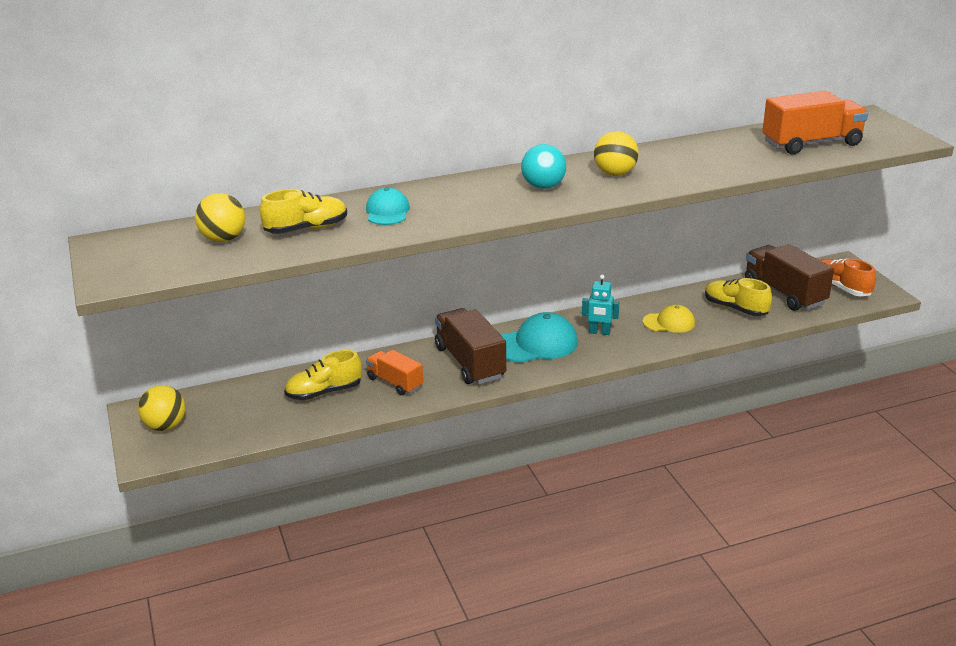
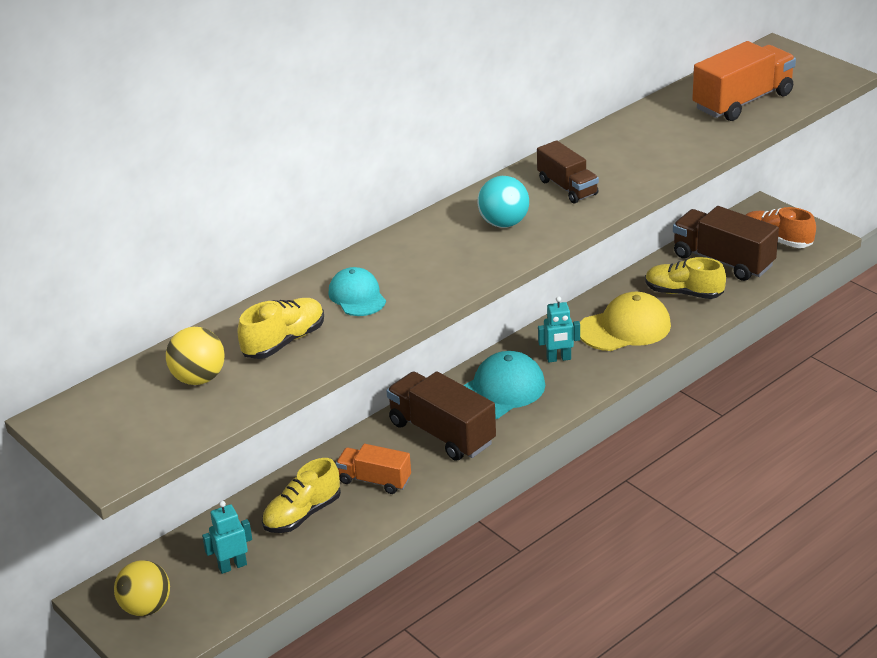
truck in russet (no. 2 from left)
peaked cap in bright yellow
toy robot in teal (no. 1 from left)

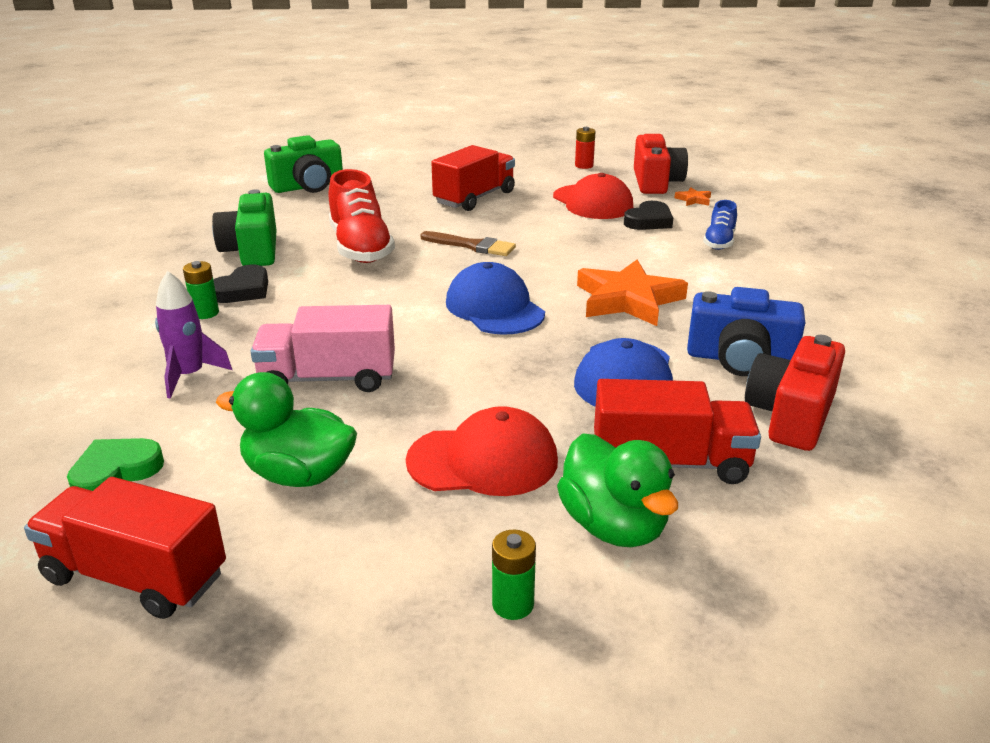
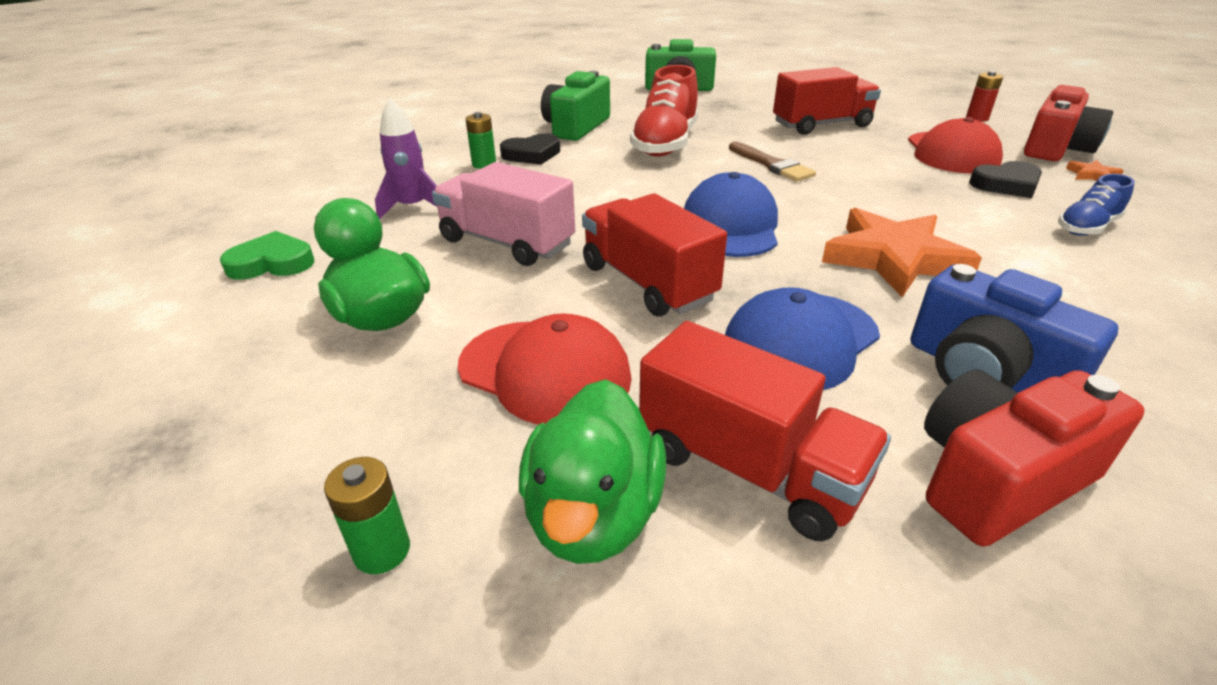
truck in scarlet (no. 1 from left)

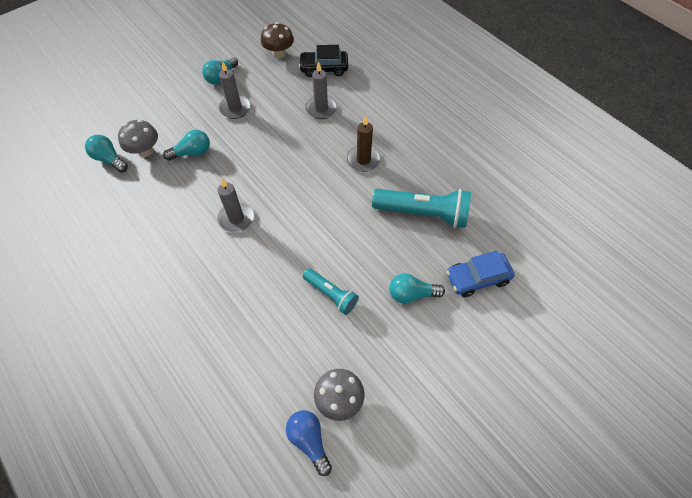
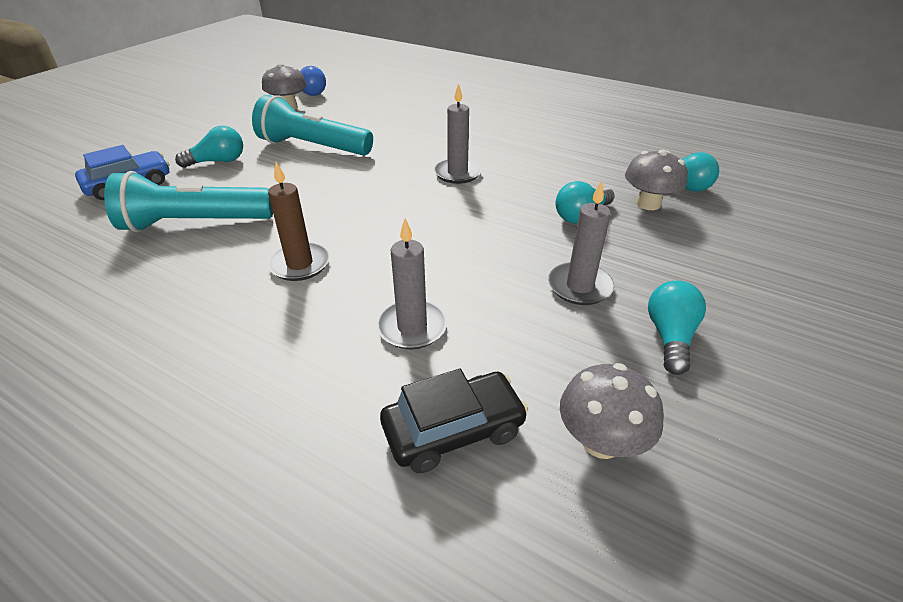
toadstool in gray (no. 2 from left)
flashlight in teal (no. 2 from left)

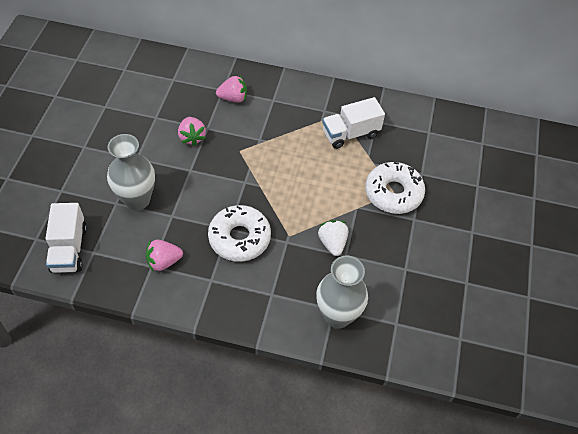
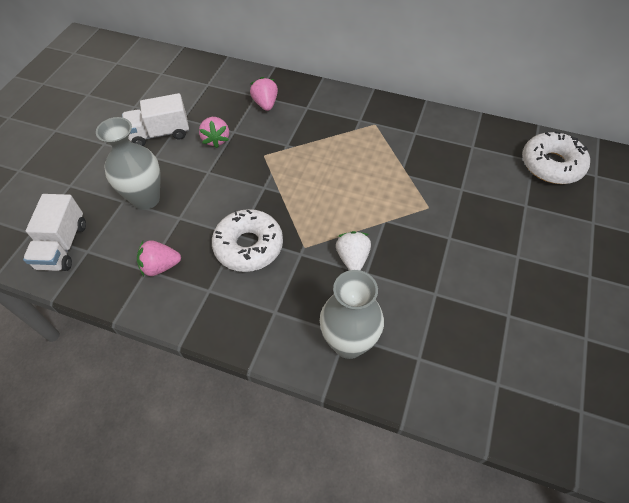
strawberry in rosy (no. 3 from left)
truck in white (no. 2 from left)
doughnut in white (no. 2 from left)

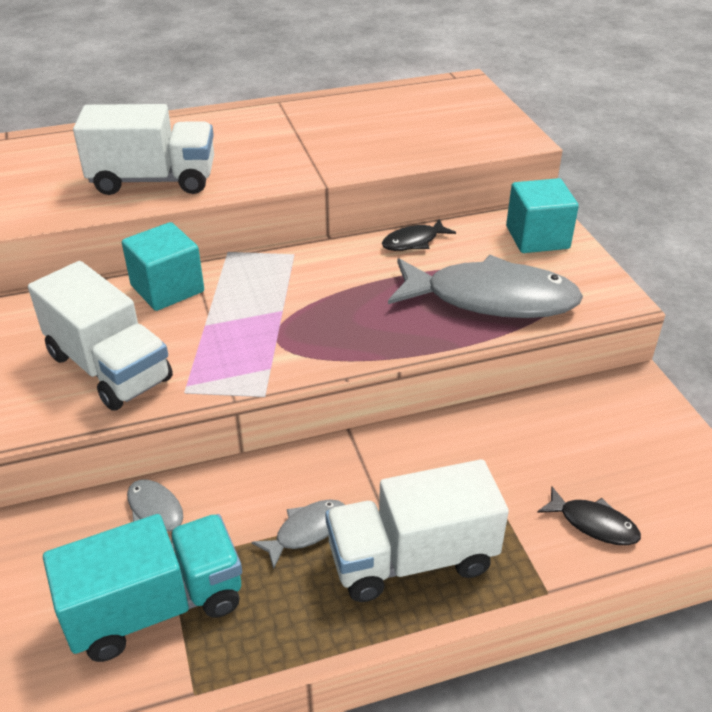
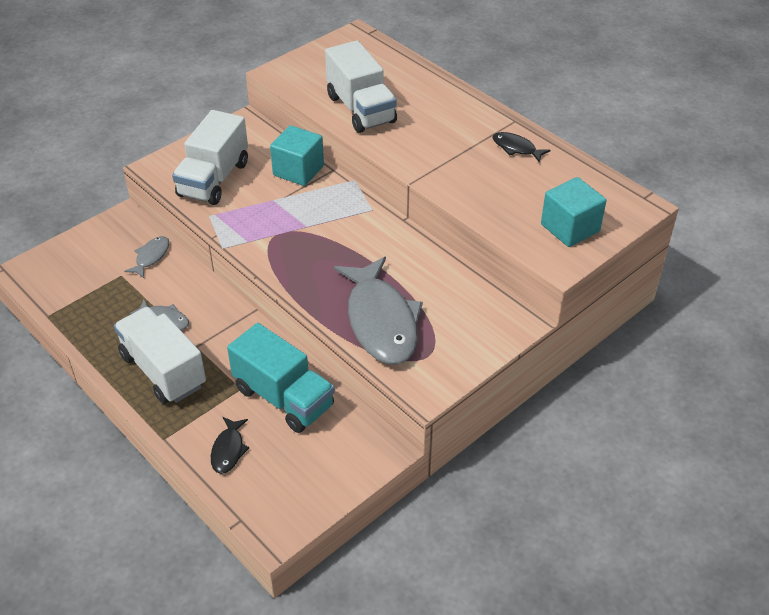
truck in teal
toy fish in black (no. 2 from left)
block in teal (no. 2 from left)

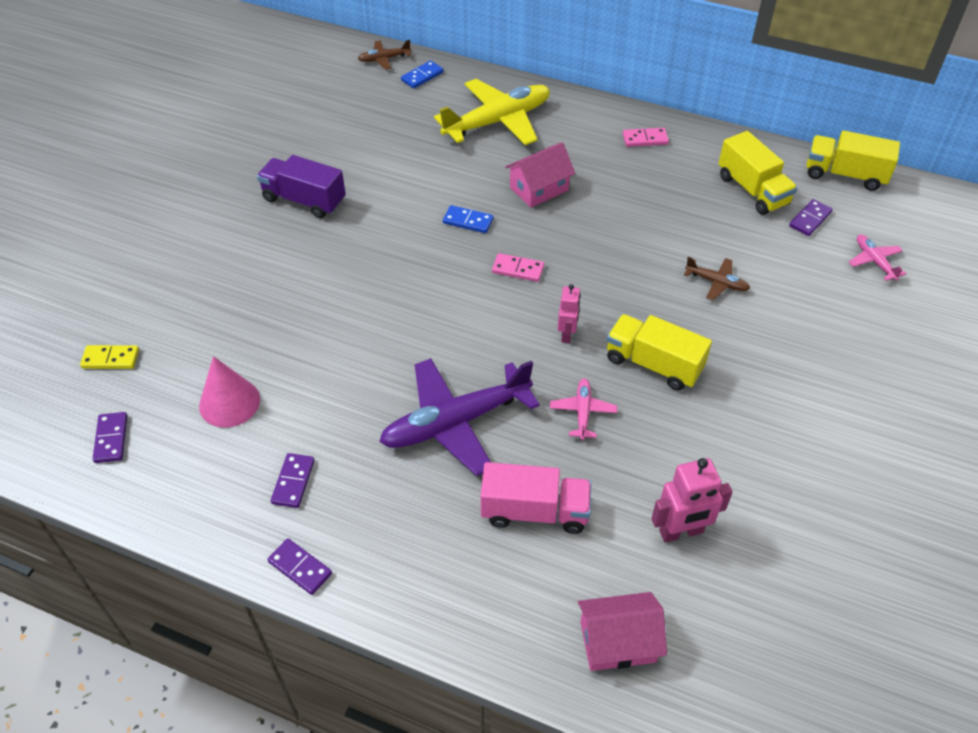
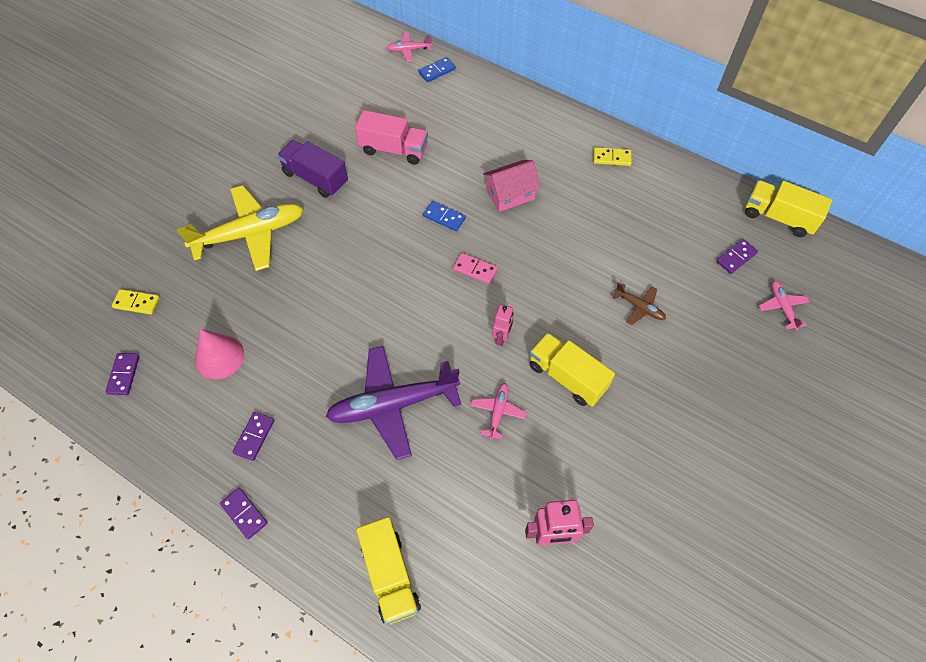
toy plane in rosy (no. 1 from left)
toy plane in bright yellow
truck in rosy
house in rosy (no. 2 from left in the first image)
domino piece in bright yellow (no. 2 from left)
truck in bright yellow (no. 1 from left)

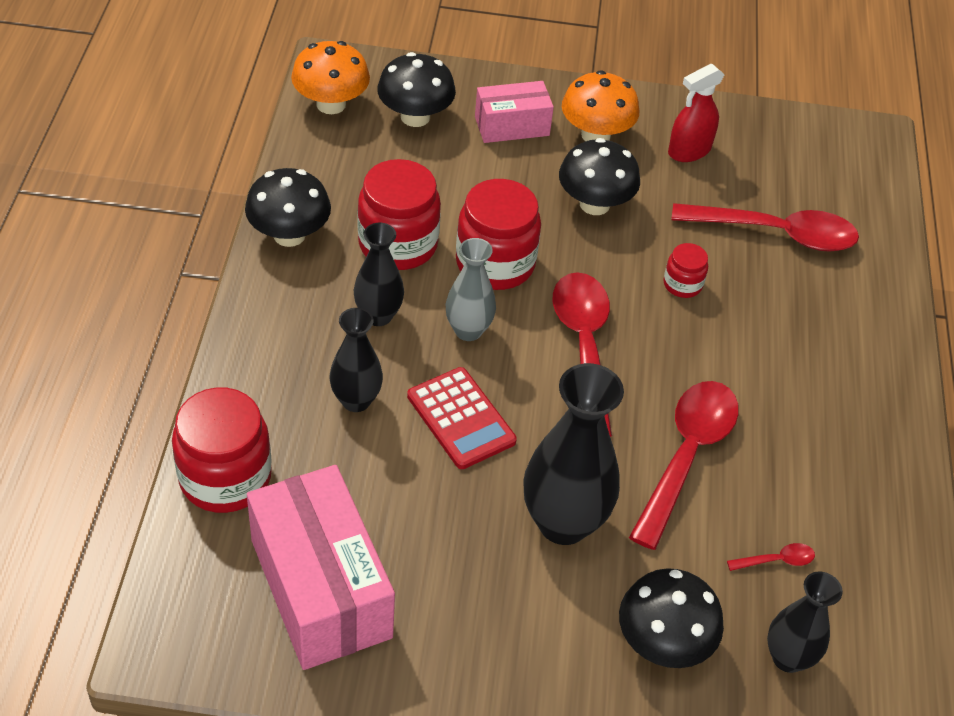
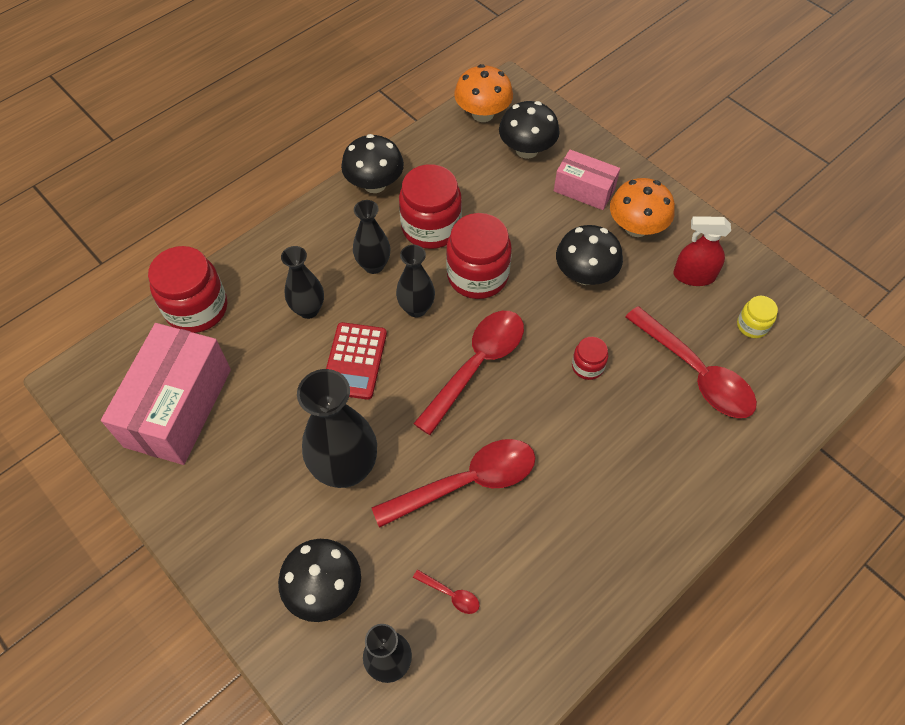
vase in black (no. 5 from left)
preserve jar in bright yellow

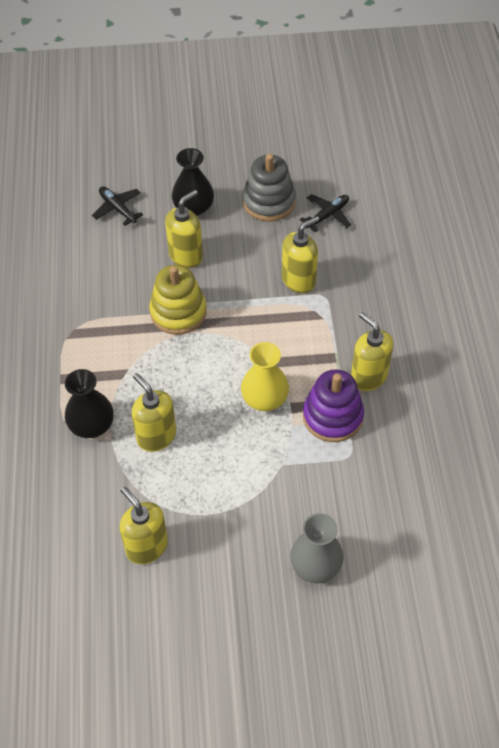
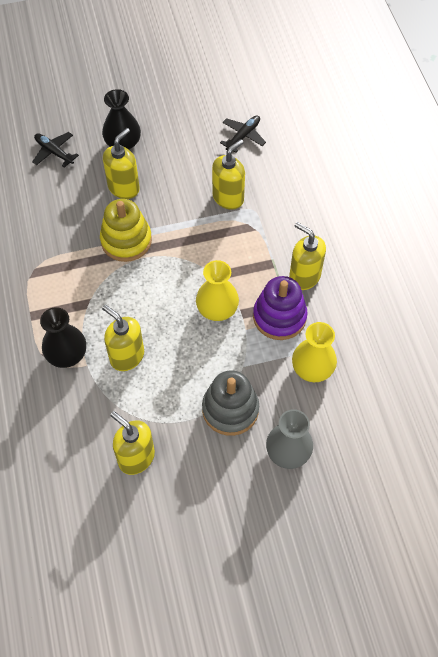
stacking rings in gray
vase in bright yellow (no. 2 from left)

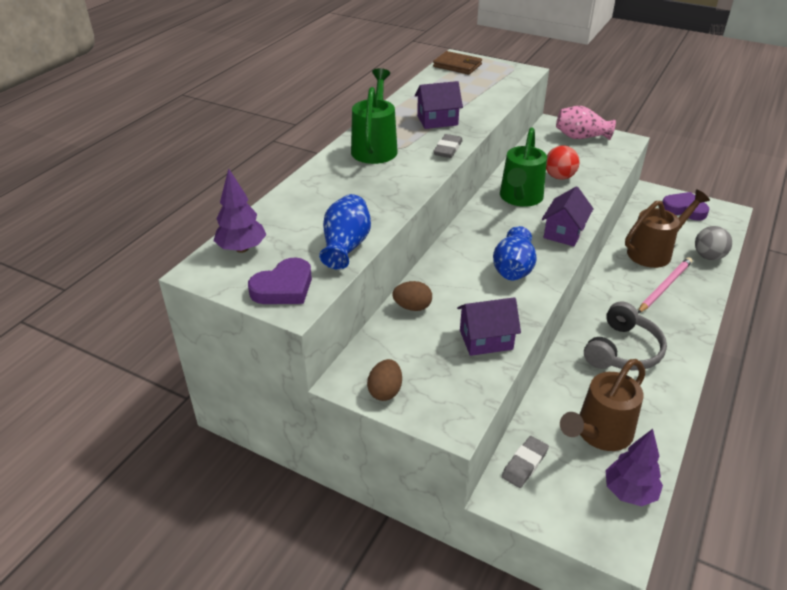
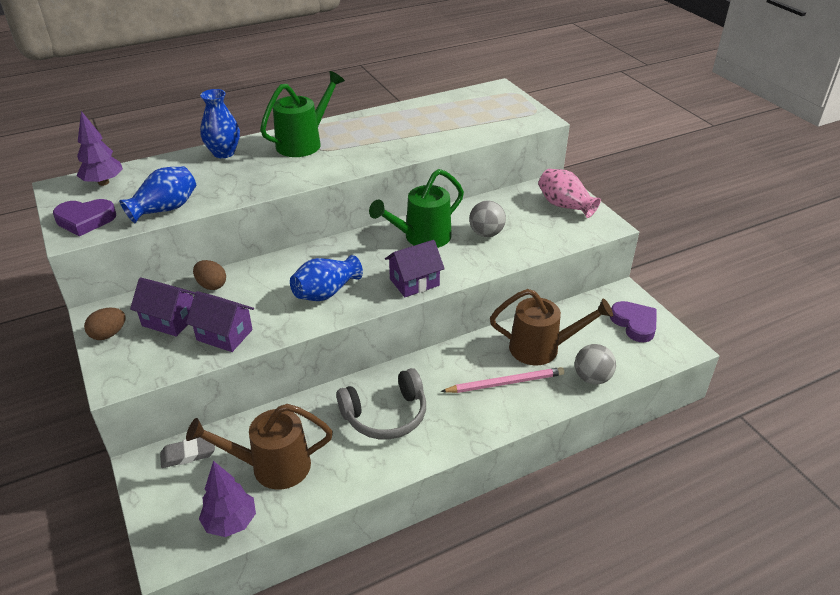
house in royal purple (no. 1 from left)
card wallet in russet
eraser in gray (no. 1 from left in the first image)
play ball in gray (no. 1 from left)
vase in royal blue (no. 2 from left)

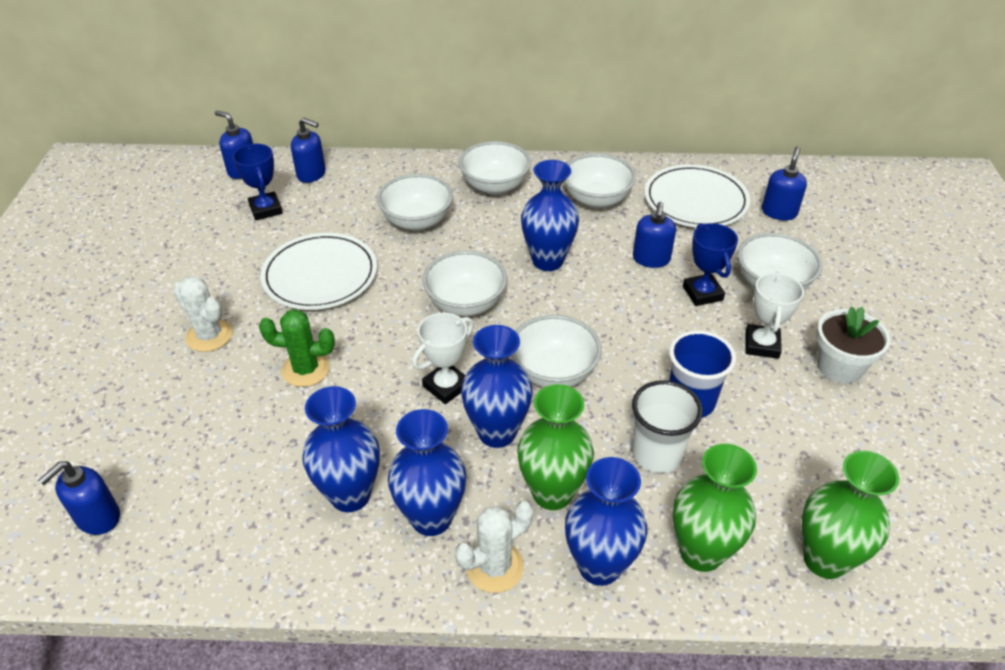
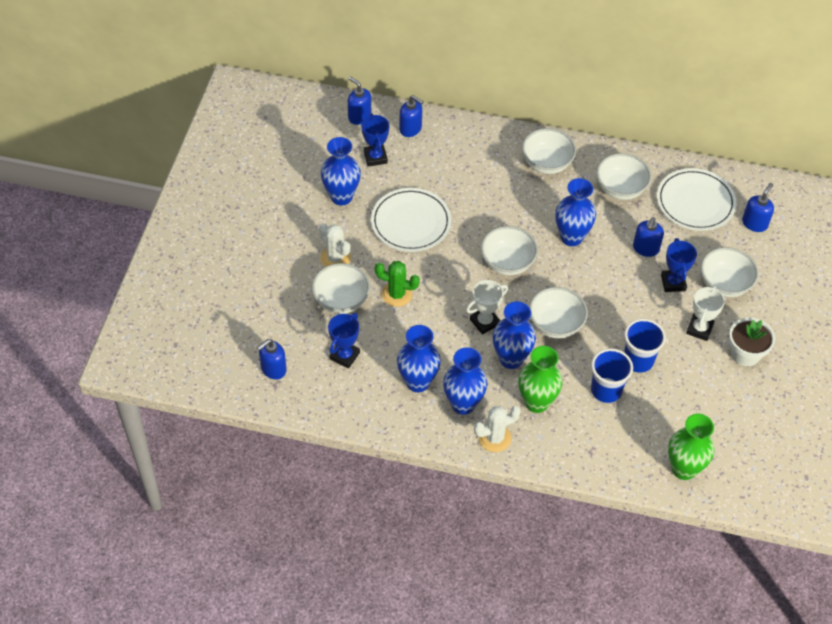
deep dish in white (no. 1 from left)
vase in royal blue (no. 1 from left)
cup in royal blue (no. 1 from left)
vase in leaf-green (no. 2 from left in the first image)
prize cup in royal blue (no. 1 from left)

